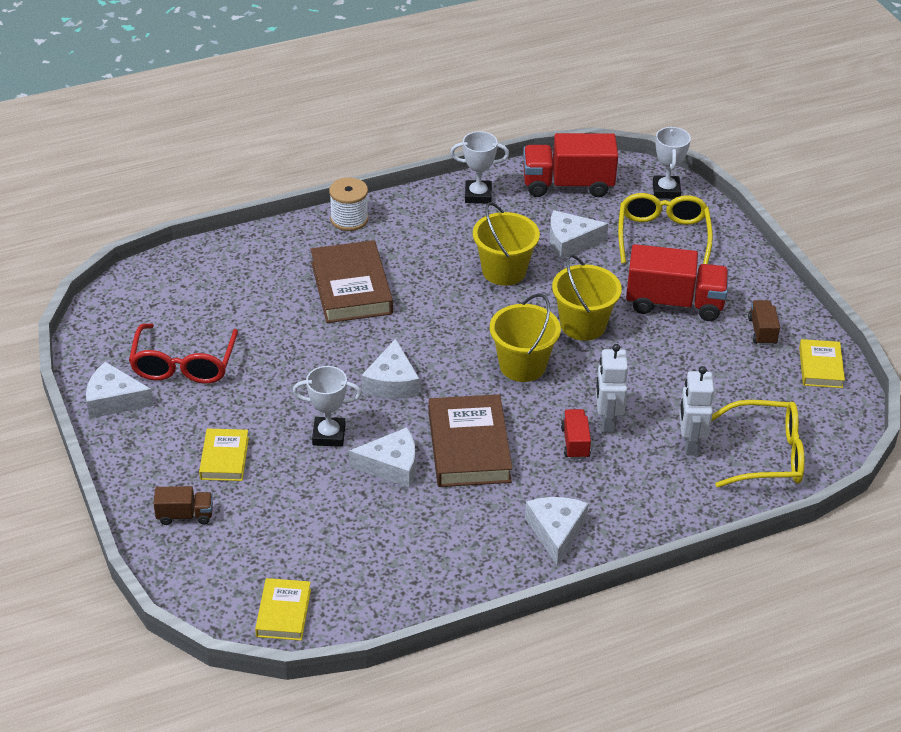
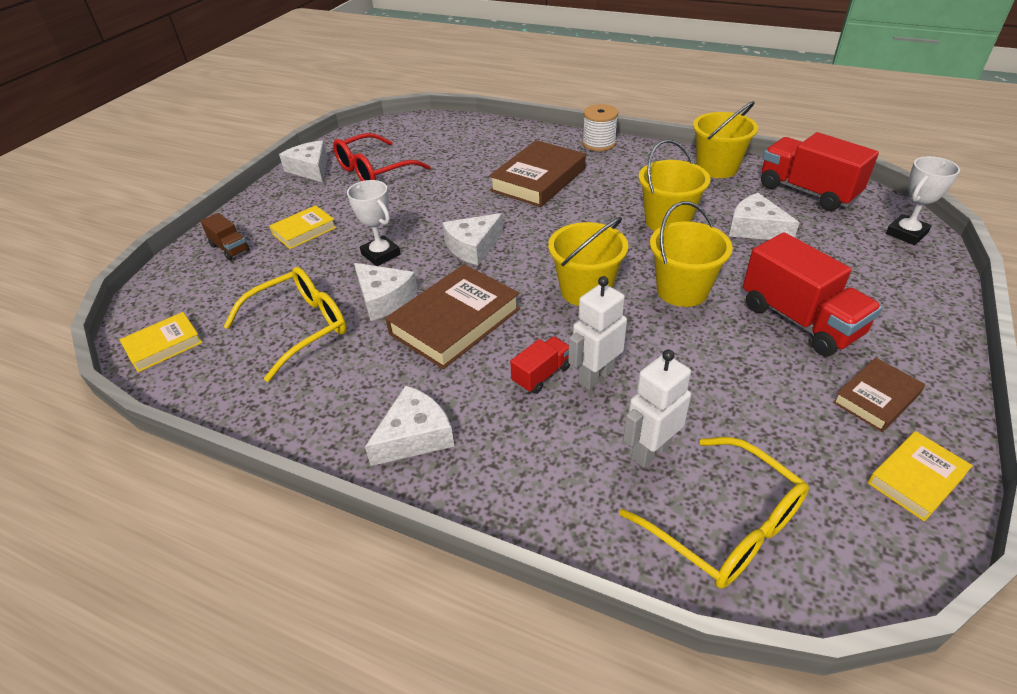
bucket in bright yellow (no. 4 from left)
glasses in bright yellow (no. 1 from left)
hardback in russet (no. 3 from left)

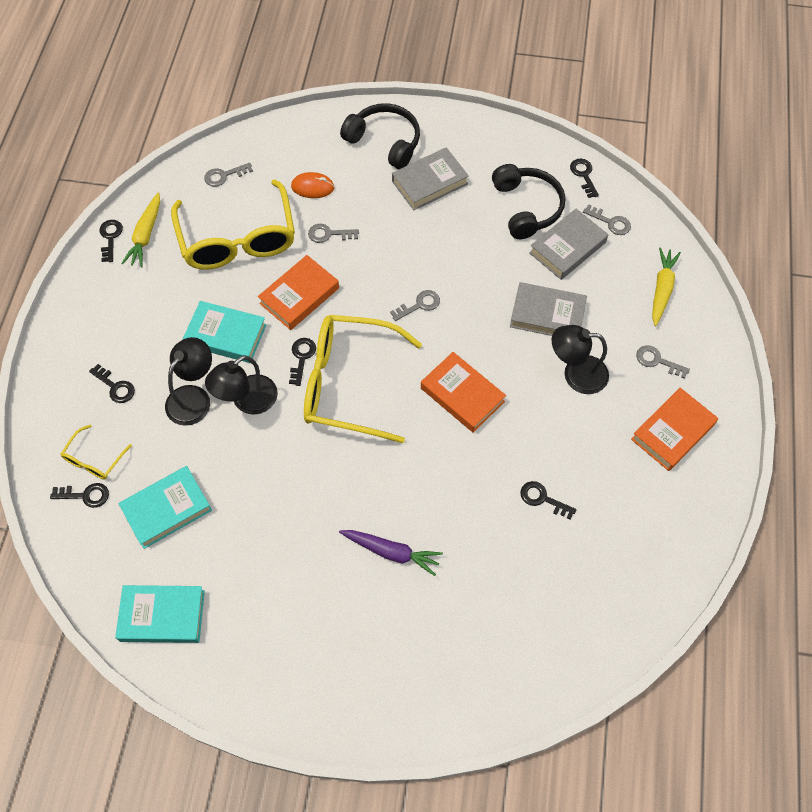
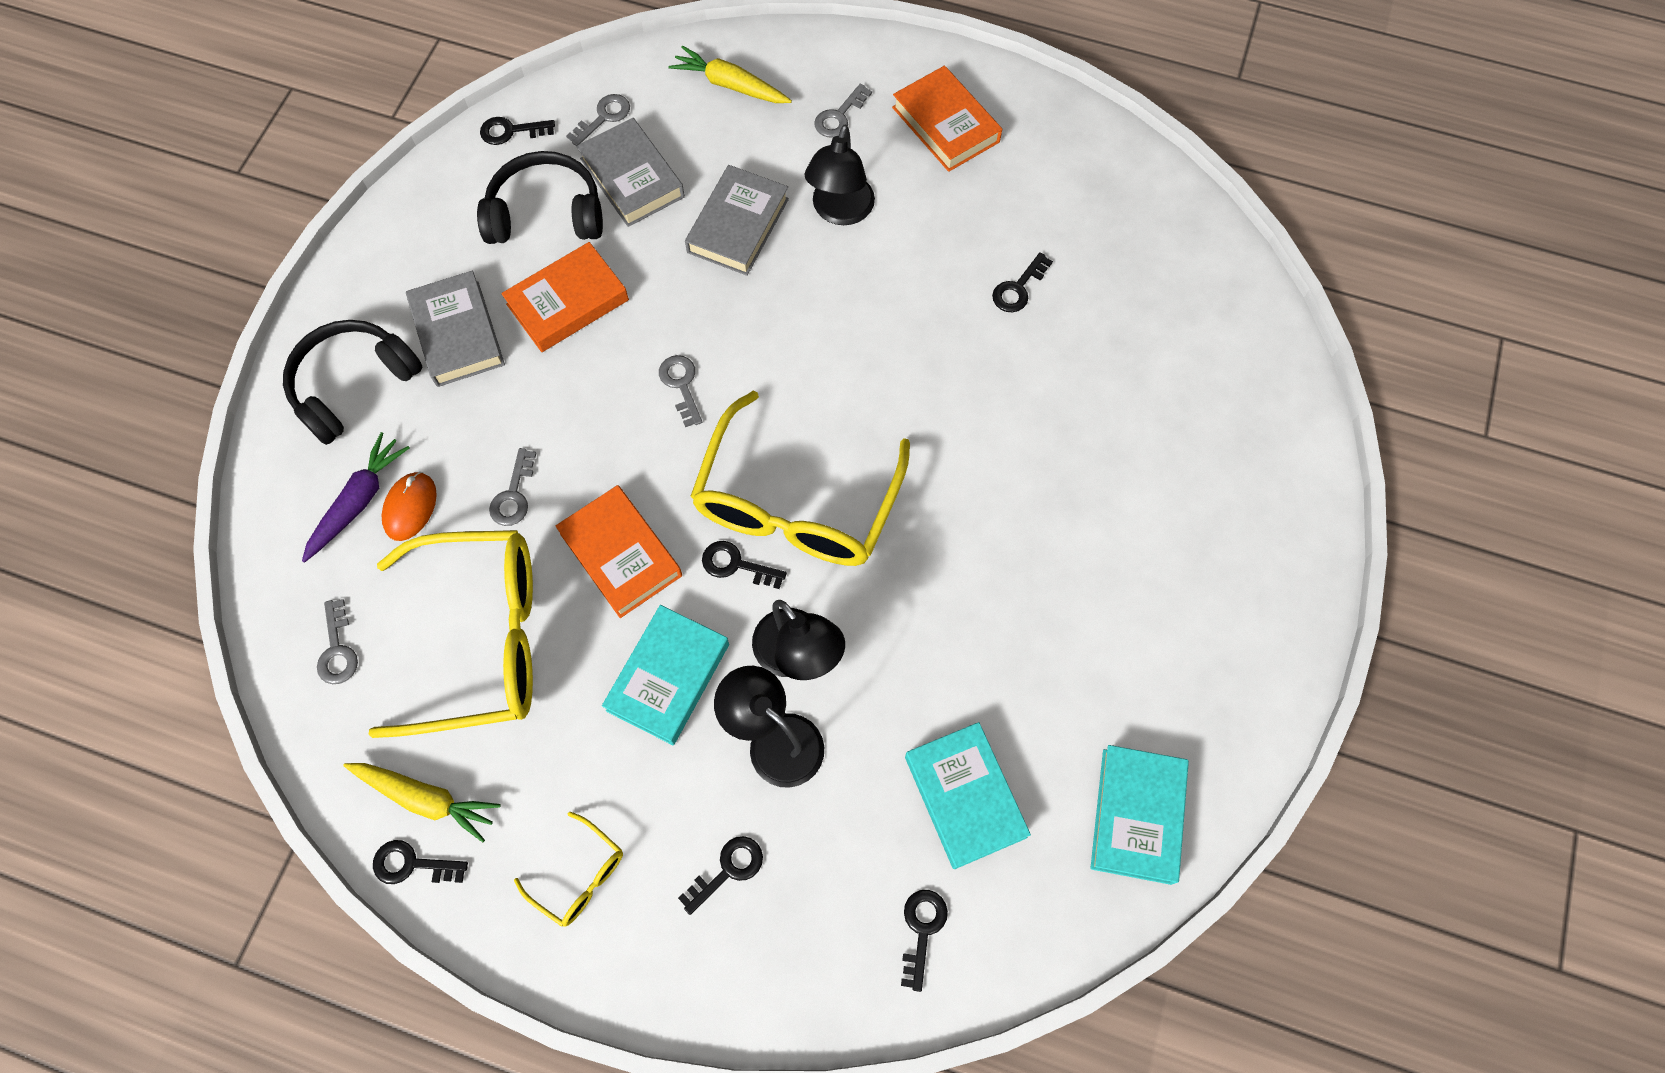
glasses in bright yellow (no. 2 from left)
root vegetable in royal purple
hardback in orange (no. 1 from left)

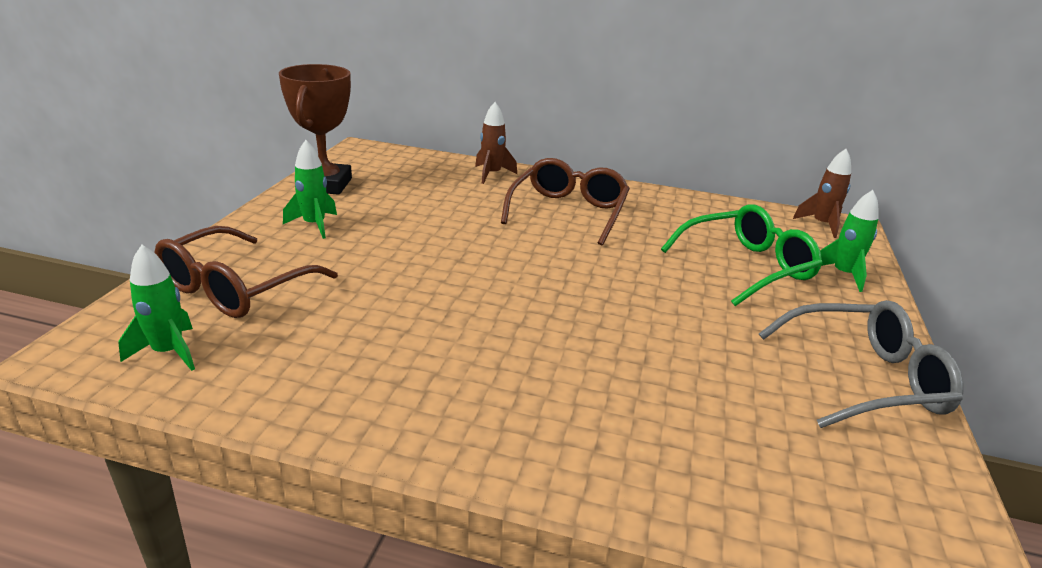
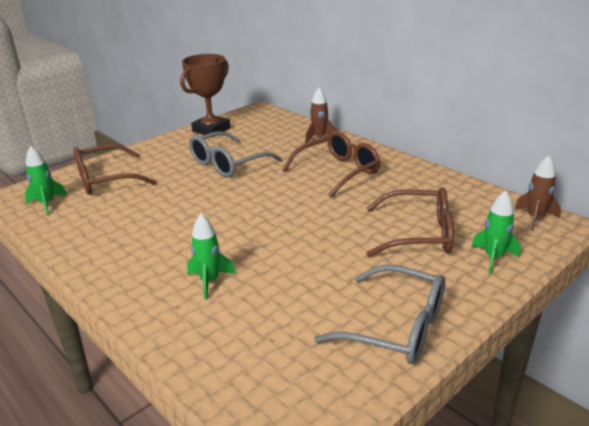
spaceship in leaf-green (no. 2 from left)
glasses in russet (no. 3 from left)
glasses in gray (no. 1 from left)

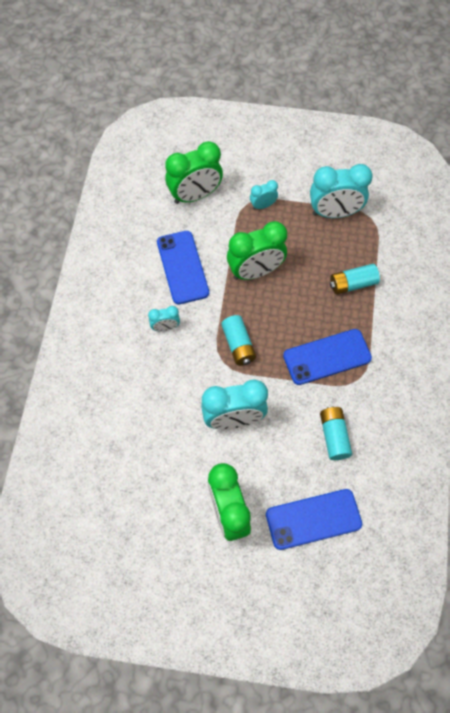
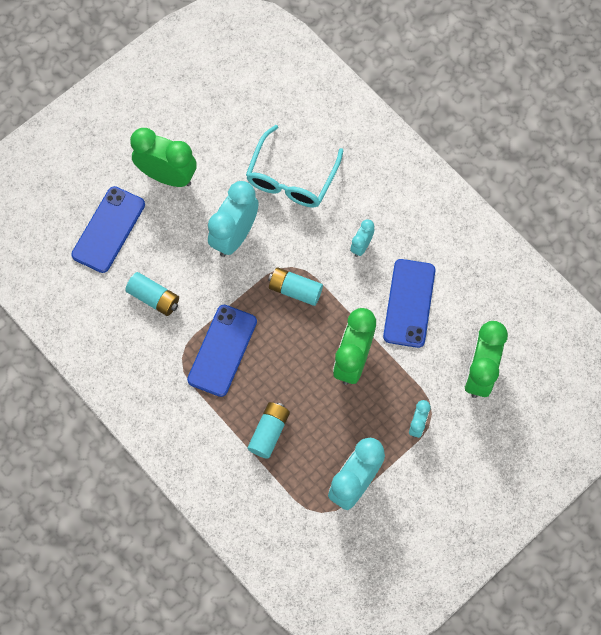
smartphone in royal blue (no. 3 from left)
glasses in teal

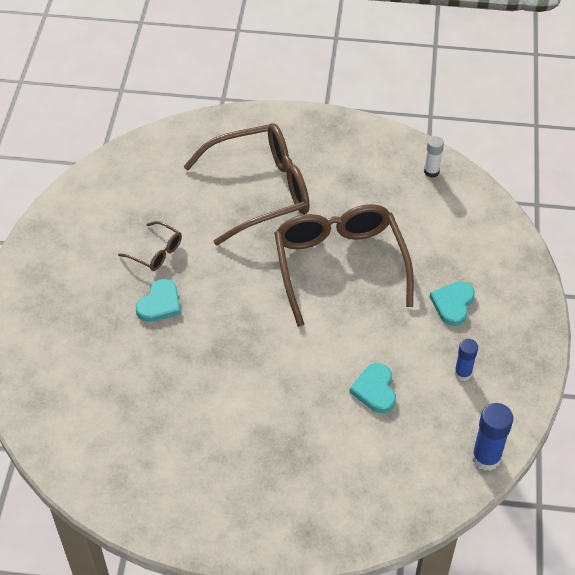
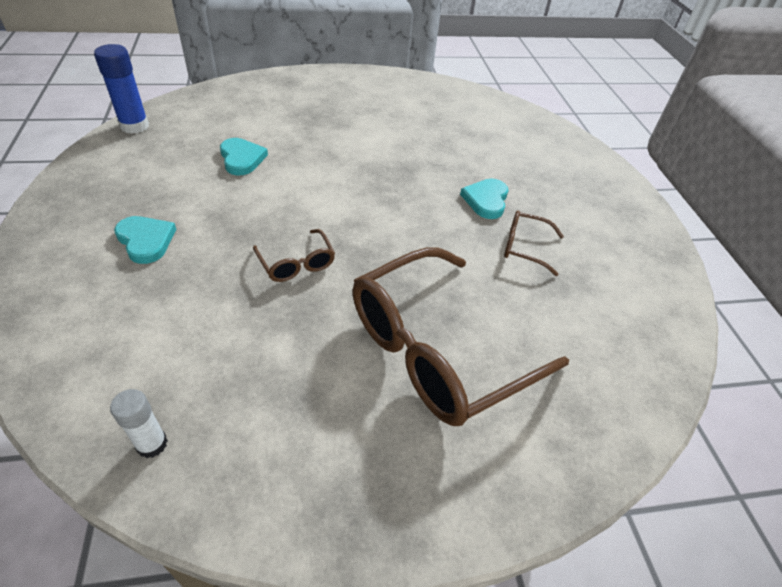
glasses in russet (no. 1 from left)
heart in teal (no. 1 from left)
glue stick in royal blue (no. 1 from left in the first image)

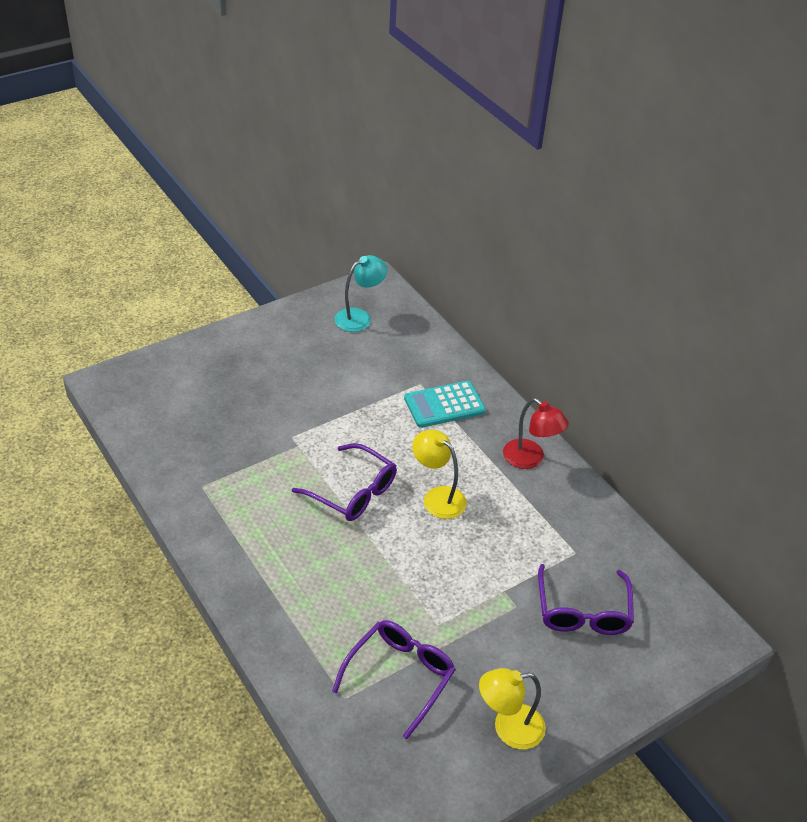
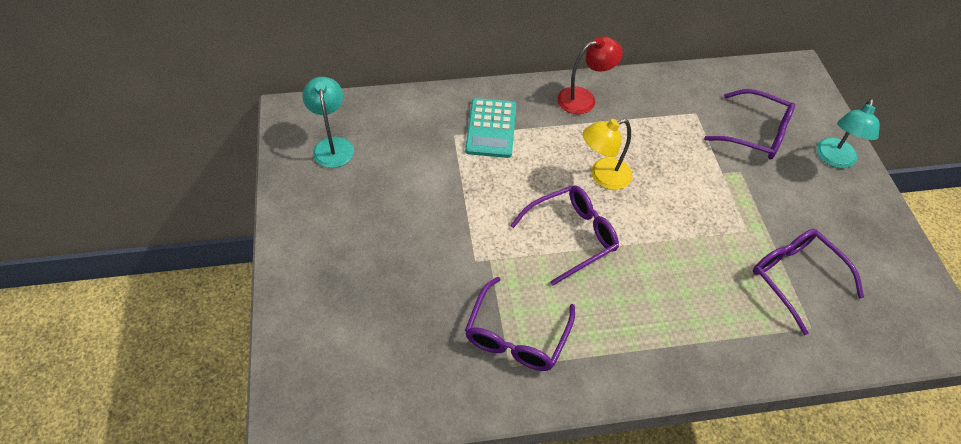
lamp in bright yellow (no. 2 from left in the first image)
glasses in royal purple (no. 1 from left)
lamp in teal (no. 2 from left)

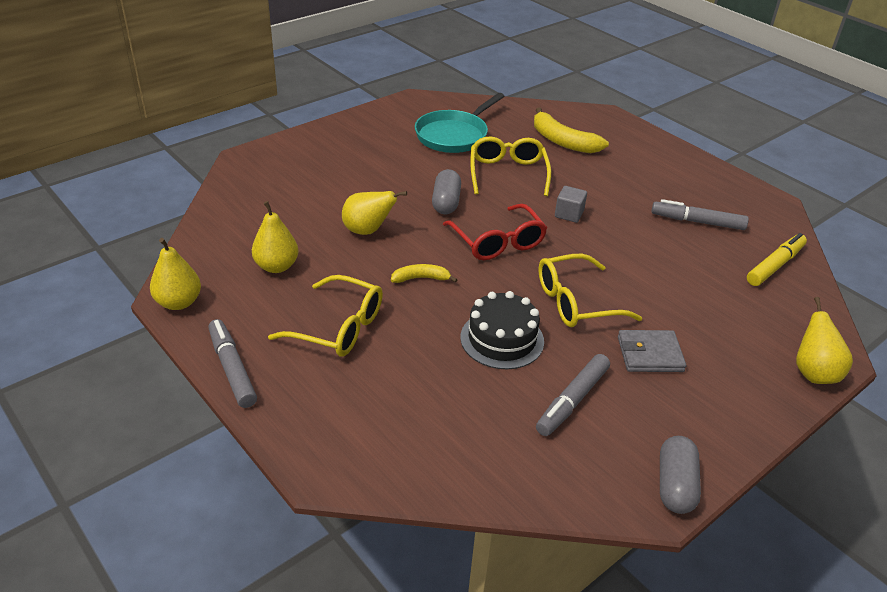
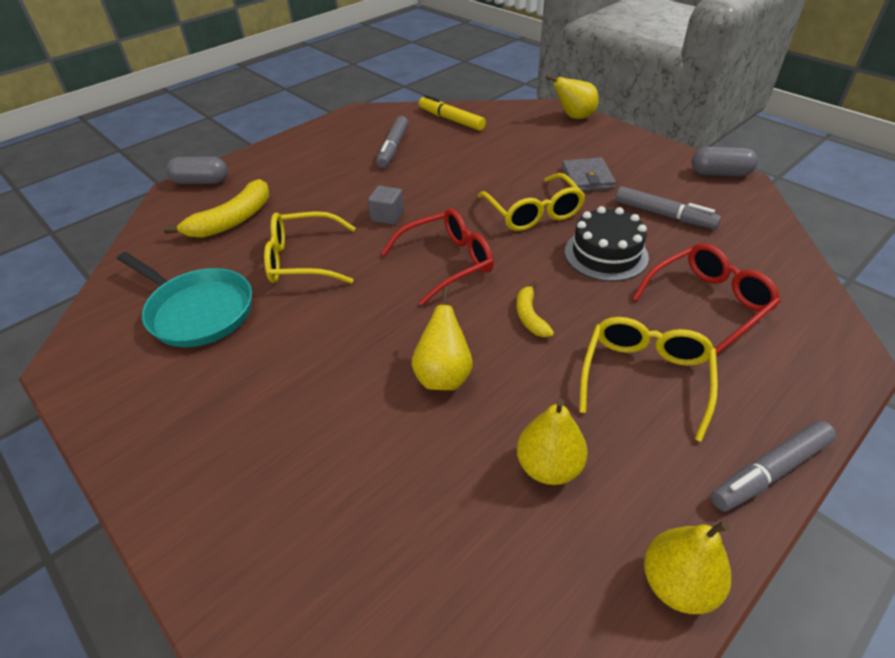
capsule in gray (no. 1 from left)
glasses in scarlet (no. 2 from left)

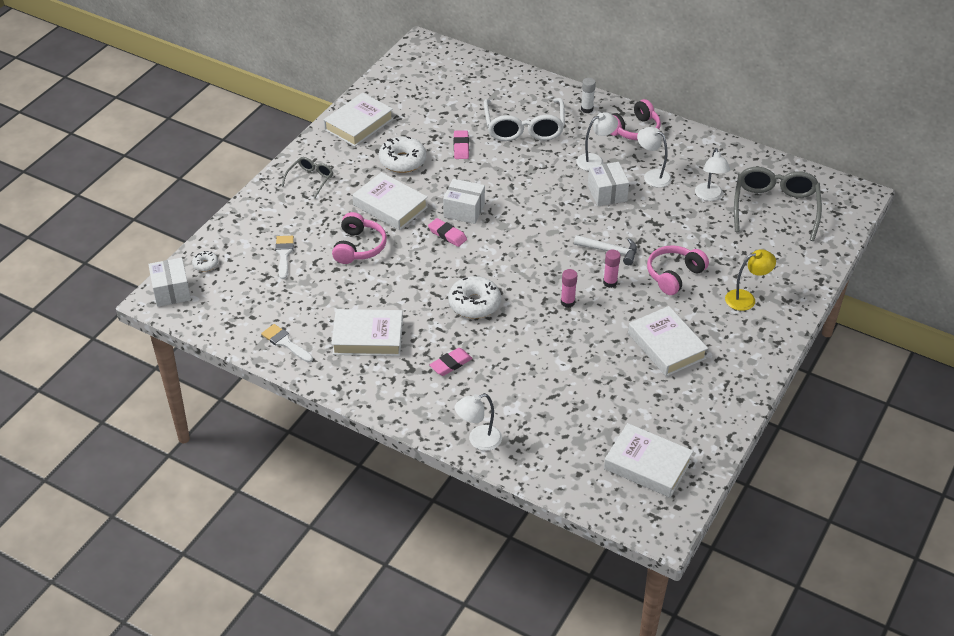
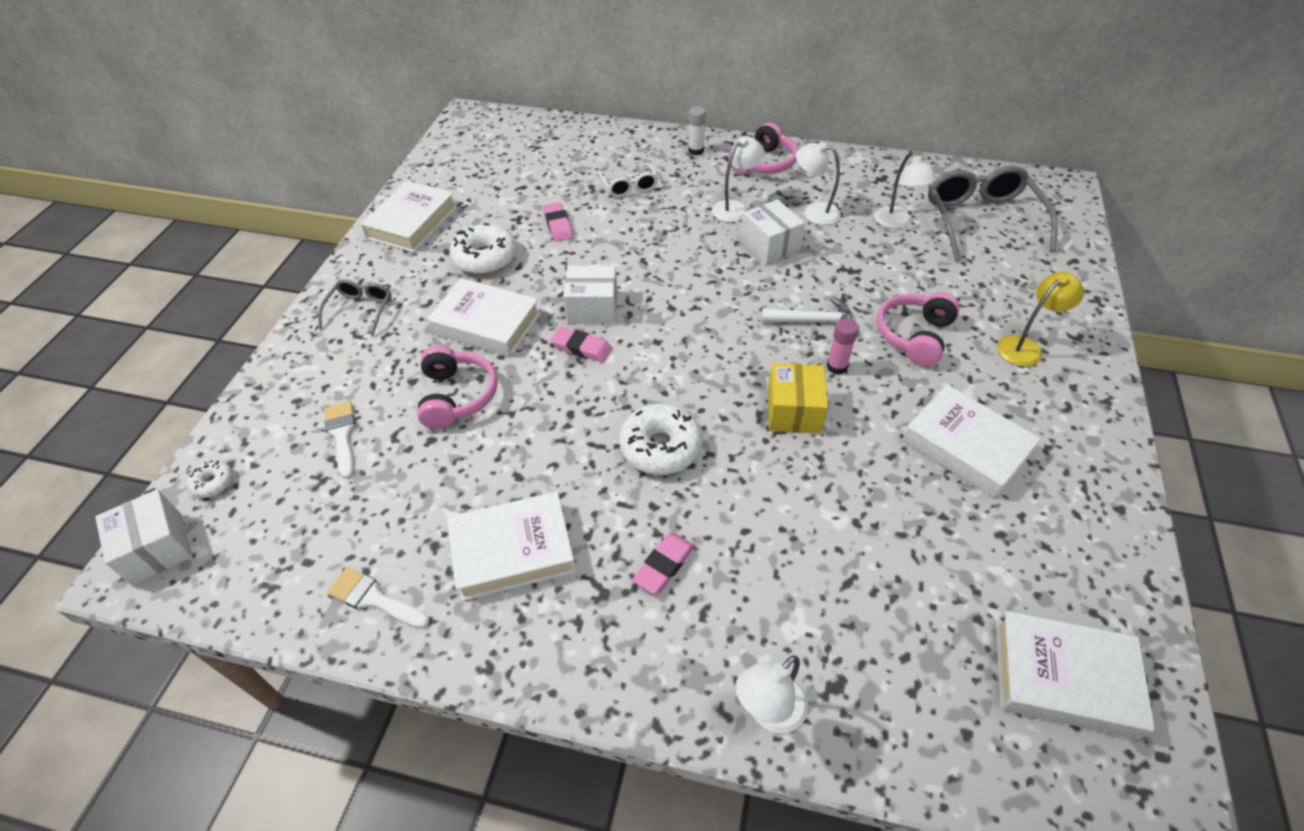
glasses in white
package in bright yellow

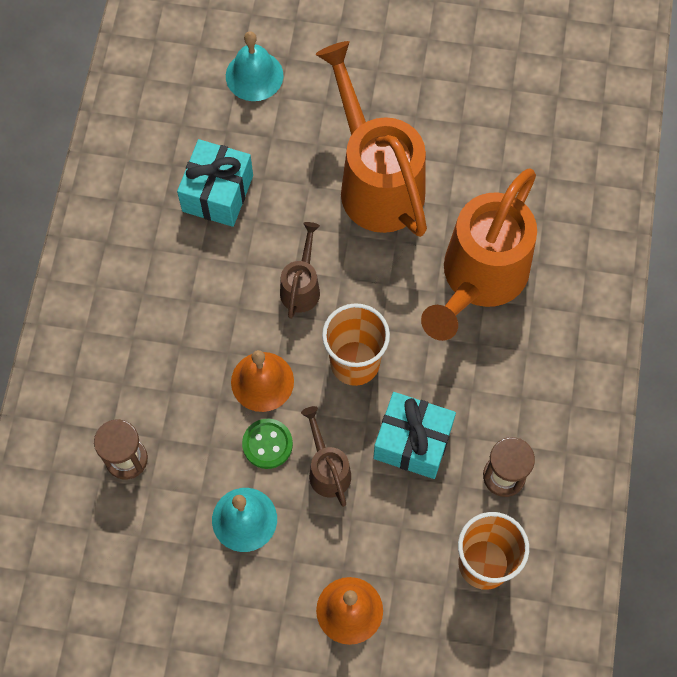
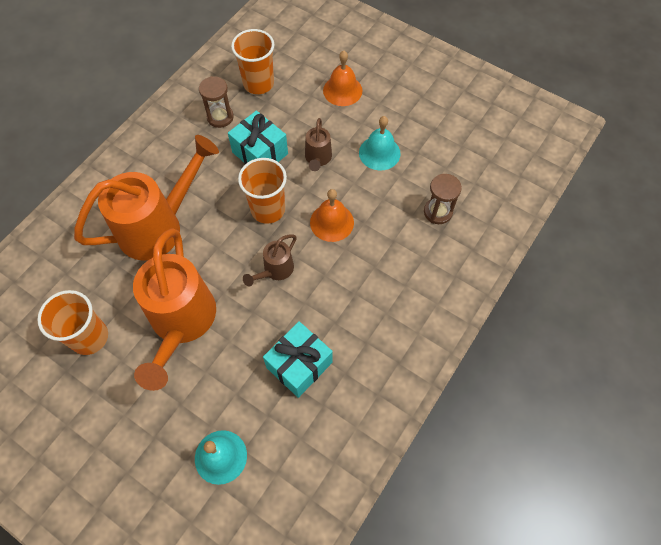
sewing button in leaf-green
cup in orange (no. 1 from left)

